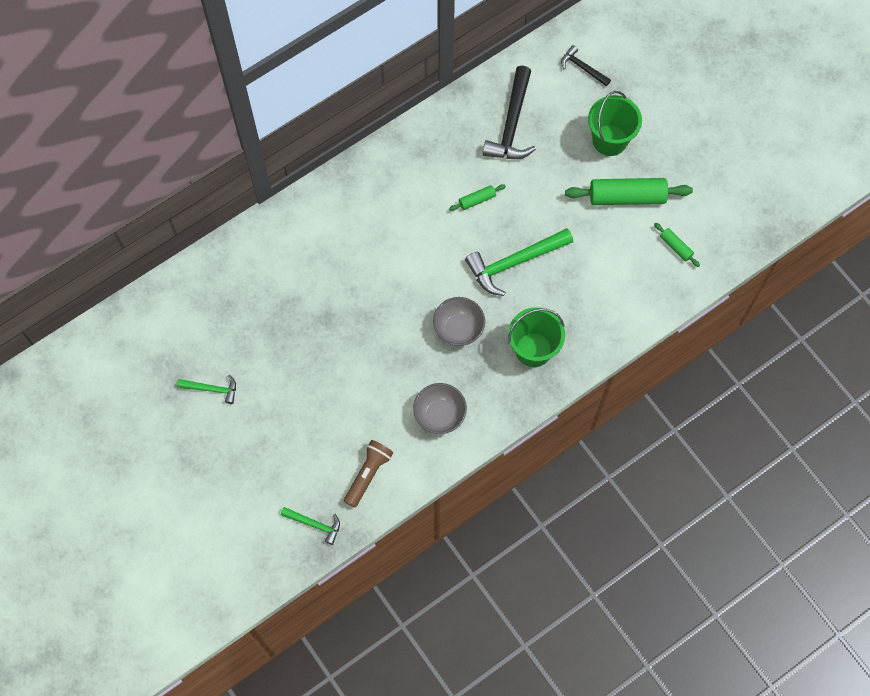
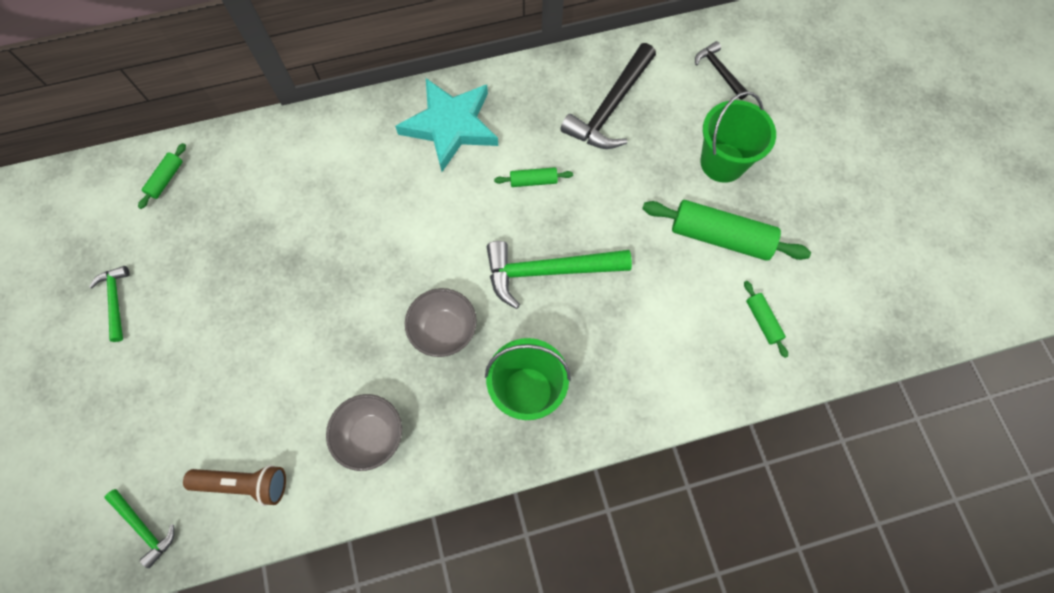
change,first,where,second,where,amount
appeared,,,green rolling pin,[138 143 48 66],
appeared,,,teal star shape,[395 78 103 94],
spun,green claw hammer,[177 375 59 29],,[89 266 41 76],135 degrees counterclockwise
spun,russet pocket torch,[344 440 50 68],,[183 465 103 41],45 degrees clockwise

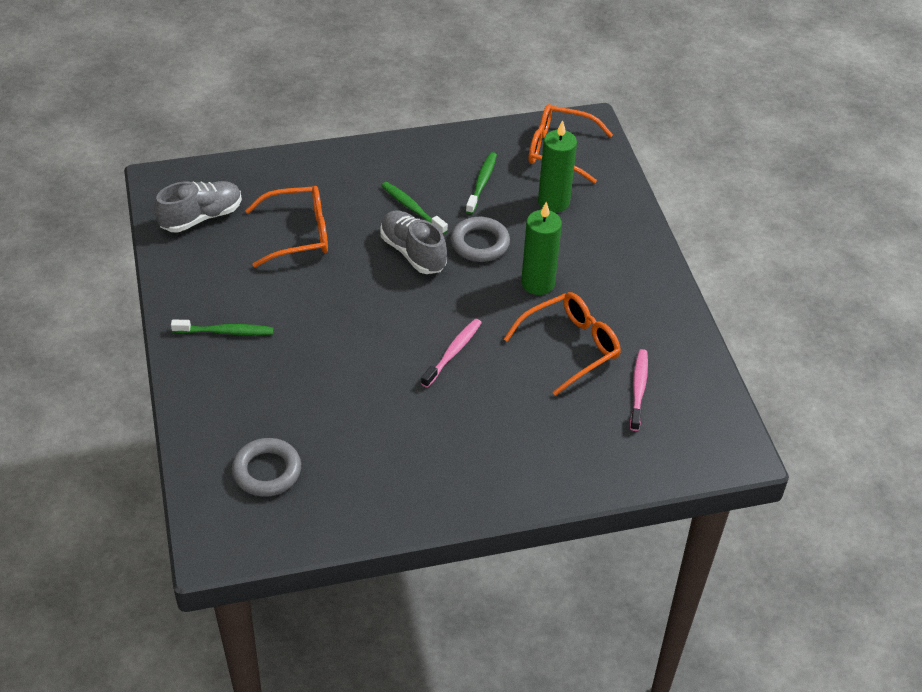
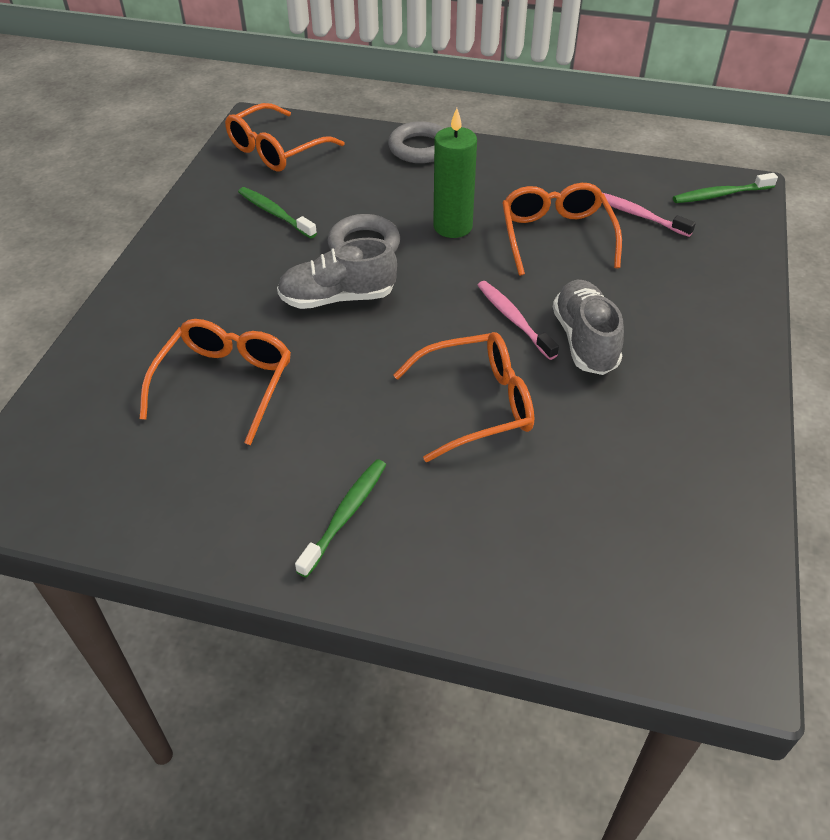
change,first,where,second,where,amount
missing,green wax candle,[538 120 39 93],,,
appeared,,,bright orange eyeglasses,[393 332 141 130],
relocated,ash-grey sneaker,[154 181 88 52],,[553 280 71 95],
relocated,ash-grey ring,[232 438 69 59],,[388 121 56 42],
relocated,green toothbrush,[381 182 67 53],,[673 173 105 30],

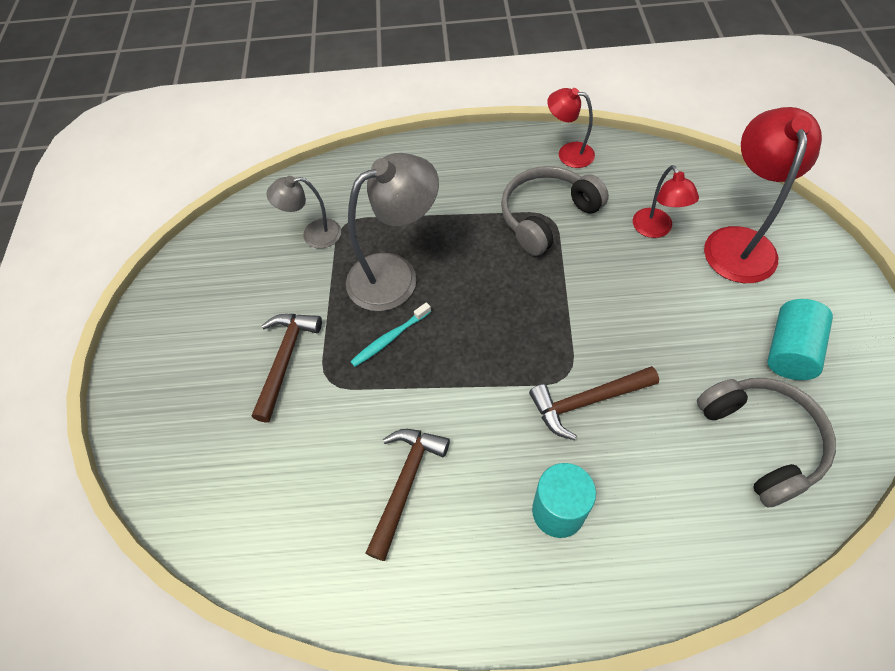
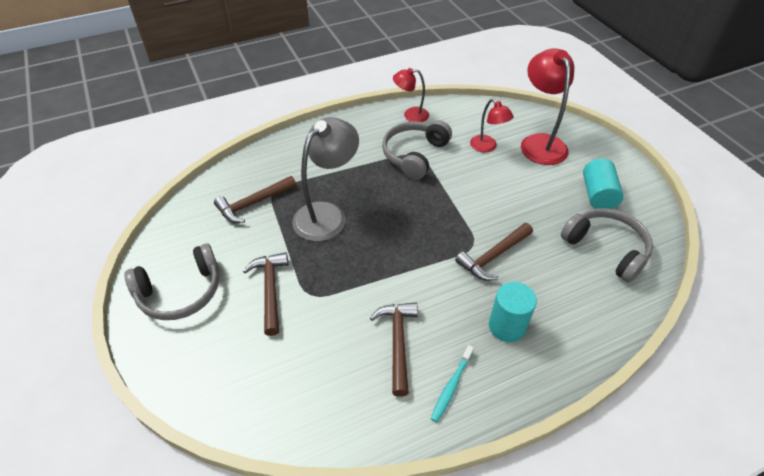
change,first,where,second,where,amount
appeared,,,ash-grey headphones,[124 243 95 77],
relocated,teal toothbrush,[350 302 81 65],,[431 345 43 77],
exchanged,ash-grey lamp,[266 176 75 72],russet claw hammer,[214 176 82 47],

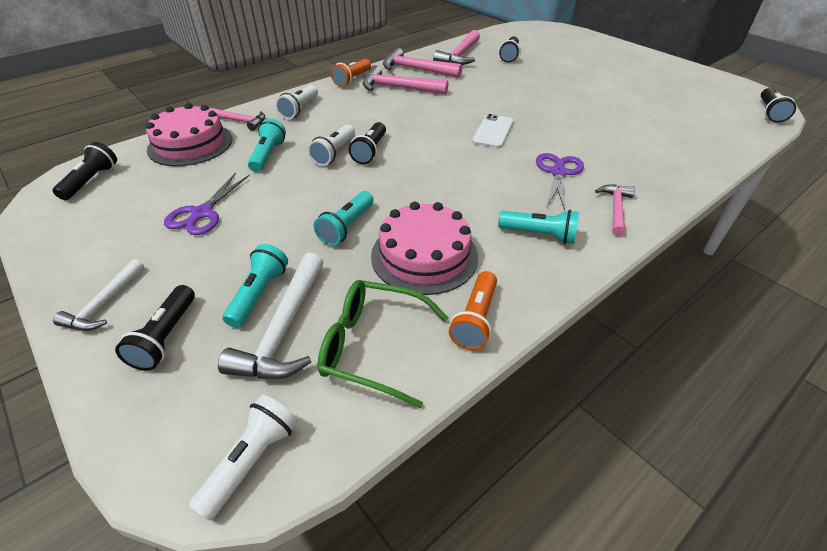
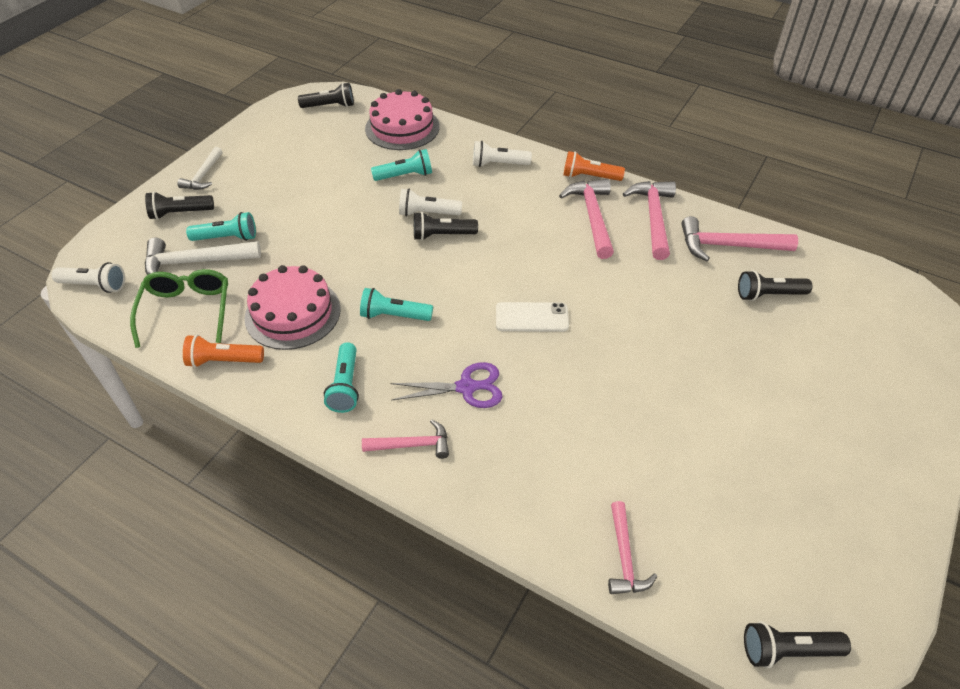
change,first,where,second,where,amount
missing,royal purple shears,[164 173 86 62],,,
relocated,rosy claw hammer,[209 108 56 23],,[608 501 49 93],
relocated,teal pocket torch,[314 191 60 55],,[360 288 73 33],
spun,snow-white claw hammer,[53 259 91 72],,[177 147 45 43],75 degrees counterclockwise

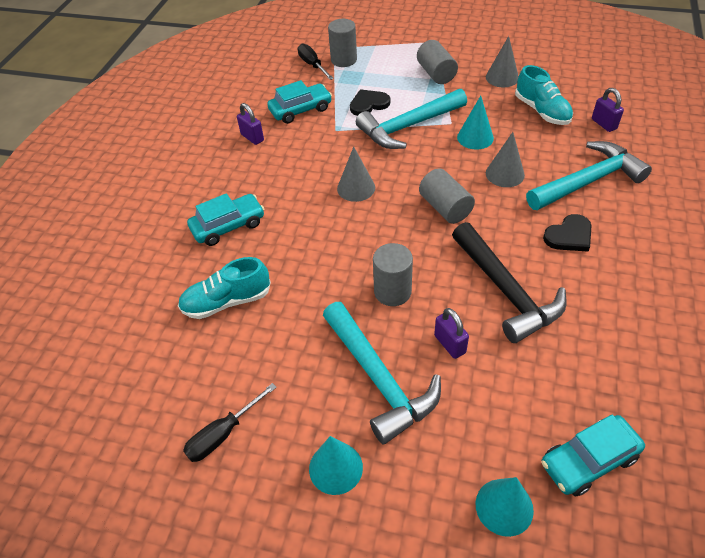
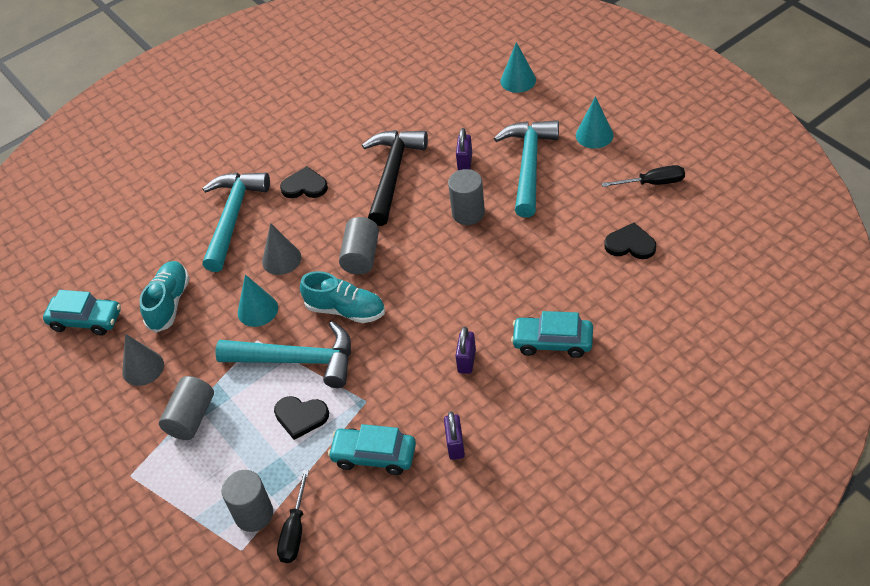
change,first,where,second,where,amount
missing,ash-grey cone shape,[337 146 38 56],,,
appeared,,,ebony heart shape,[604 223 52 36],
relocated,teal sneaker,[178 257 93 62],,[300 271 85 52],
relocated,teal automobile,[541 414 104 82],,[43 290 78 46],
relocated,royal purple lock,[592 88 32 44],,[456 327 20 47],
spun,teal claw hammer,[526 141 126 69],,[203 173 67 99],90 degrees clockwise

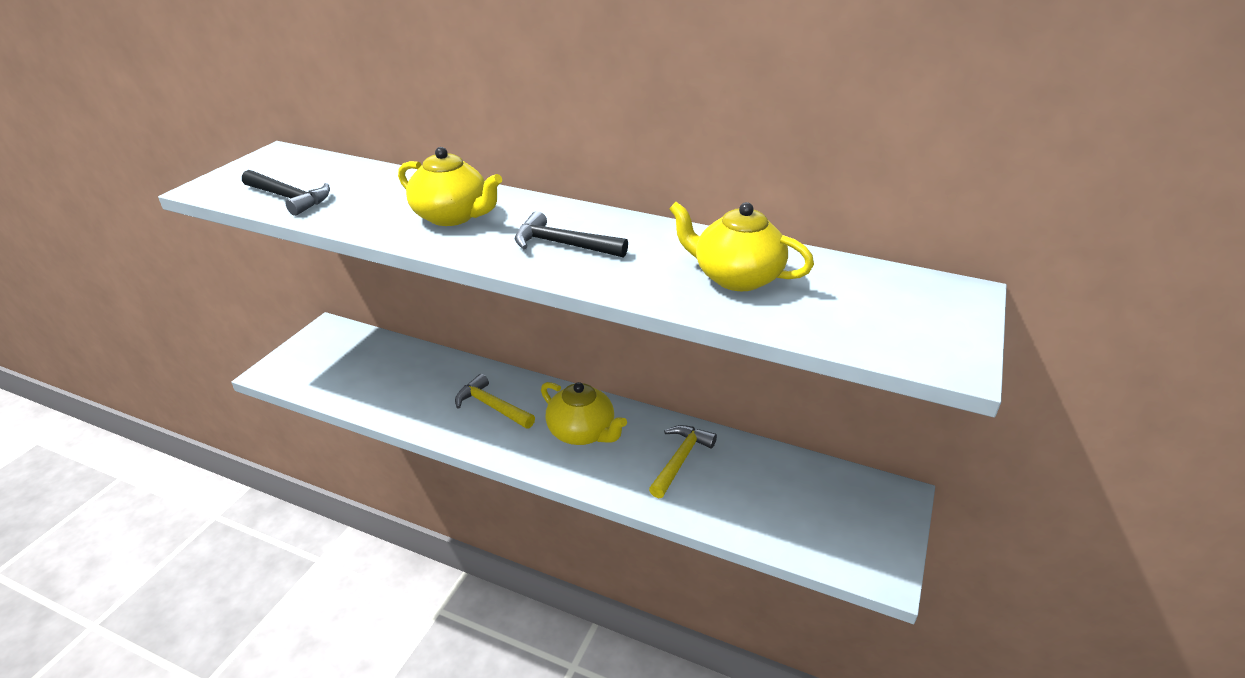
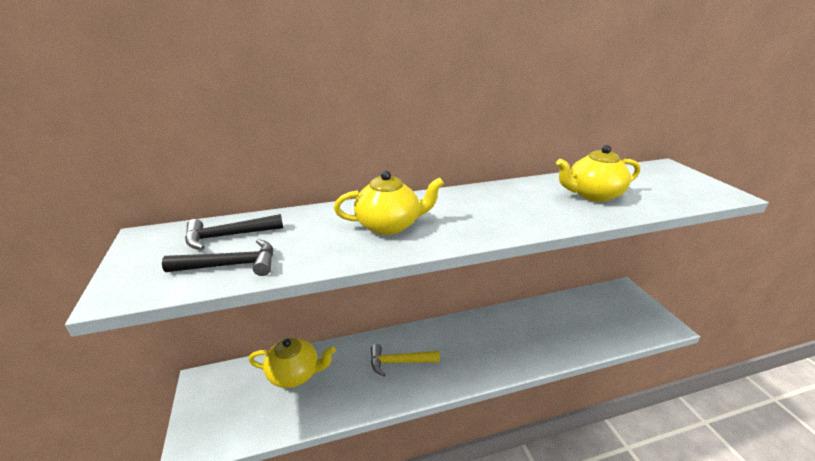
change,first,where,second,where,amount
missing,yellow claw hammer,[649 425 68 73],,,
relocated,ebony claw hammer,[515 211 113 47],,[185 214 98 36],
relocated,yellow tea pot,[541 382 86 63],,[249 338 87 50],

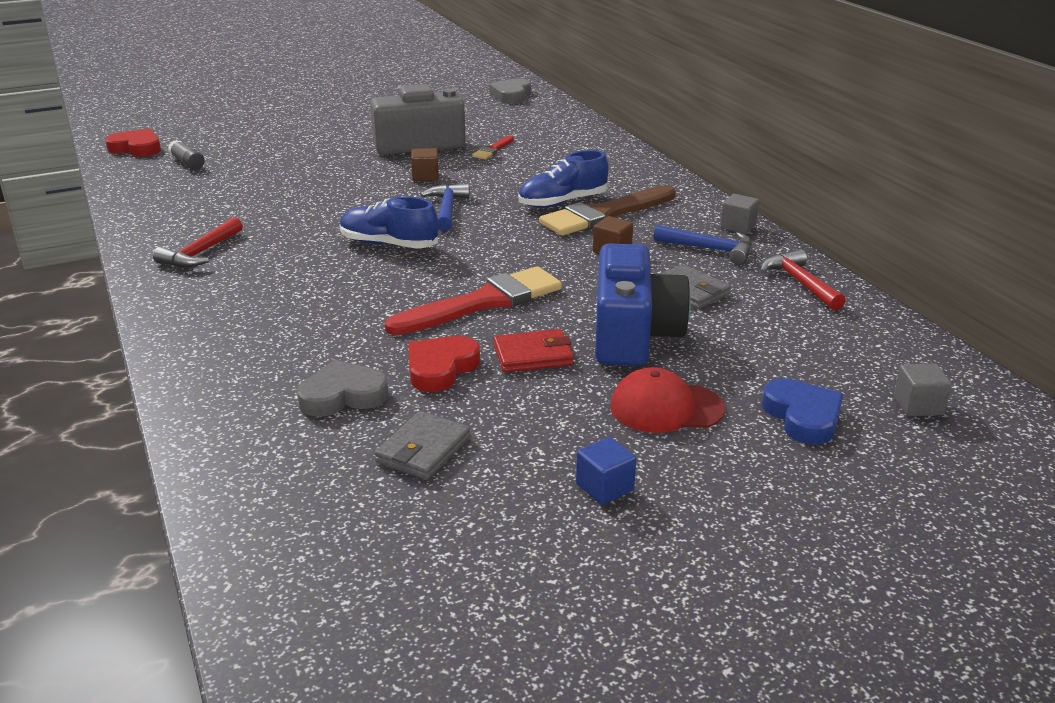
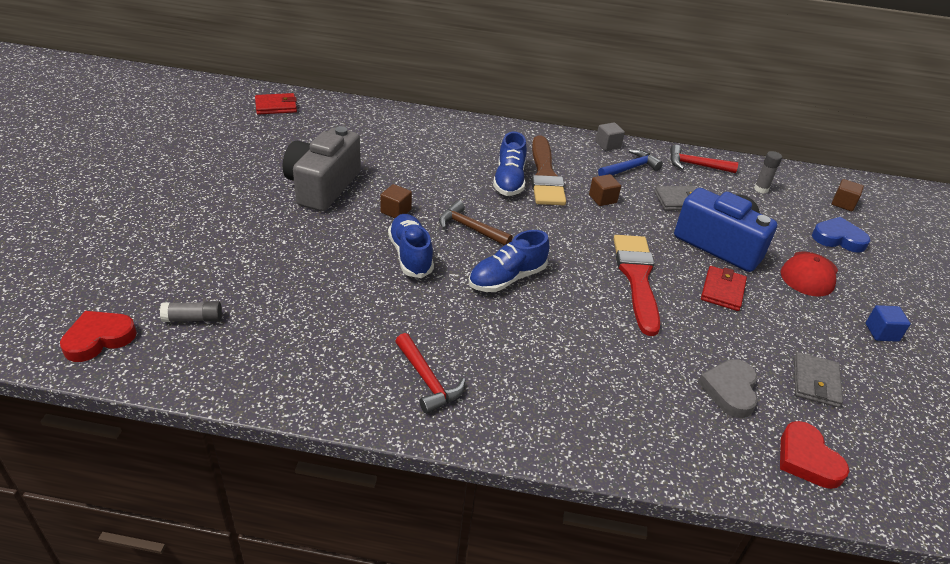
change,first,where,second,where,amount
missing,crimson paint brush,[472 135 42 24],,,
appeared,,,royal blue sneaker,[388 214 46 64],
appeared,,,ash-grey stick of glue,[754 151 28 42],
relocated,crimson heart shape,[408 336 72 56],,[780 421 69 68],
exchanged,ash-grey heart shape,[489 78 42 25],crimson billfold,[255 93 42 22],
colour,royal blue claw hammer,[420 184 50 47],russet claw hammer,[439 200 74 45],
colour,ash-grey block,[894 363 58 53],russet block,[832 179 32 32],
spun,ash-grey billfold,[375 411 96 69],,[794 352 49 56],45 degrees clockwise

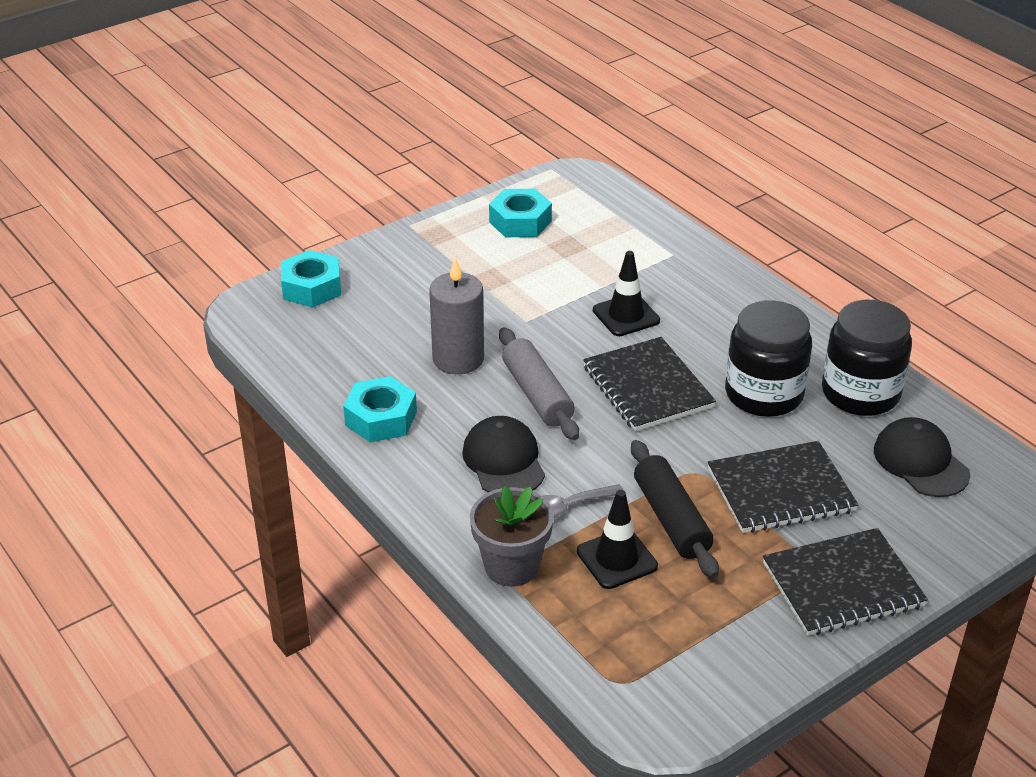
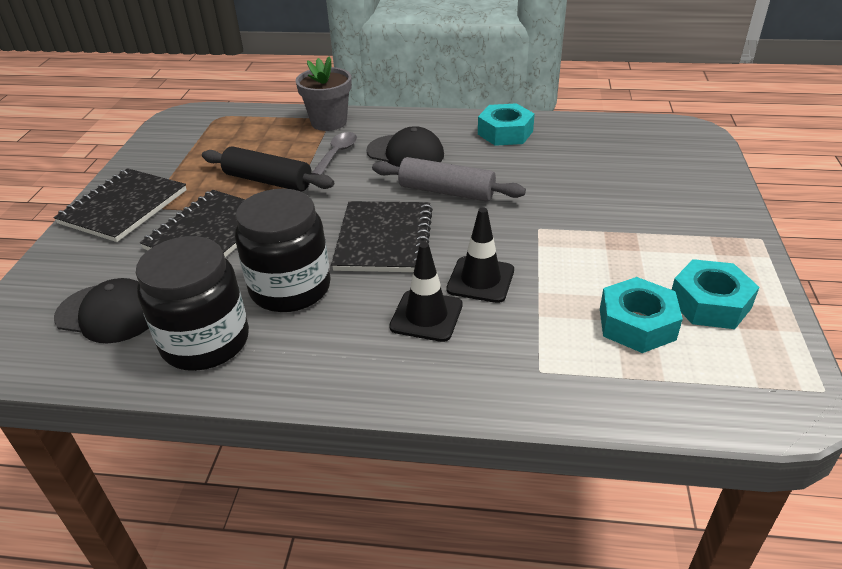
change,first,where,second,where,amount
missing,ash-grey wax candle,[429 258 55 116],,,
relocated,teal nut,[281 250 60 57],,[600 277 83 76],
relocated,ebony safety cone,[577 490 81 99],,[389 242 73 100],
spun,ebony notepad,[583 337 133 94],,[331 201 102 71],75 degrees clockwise

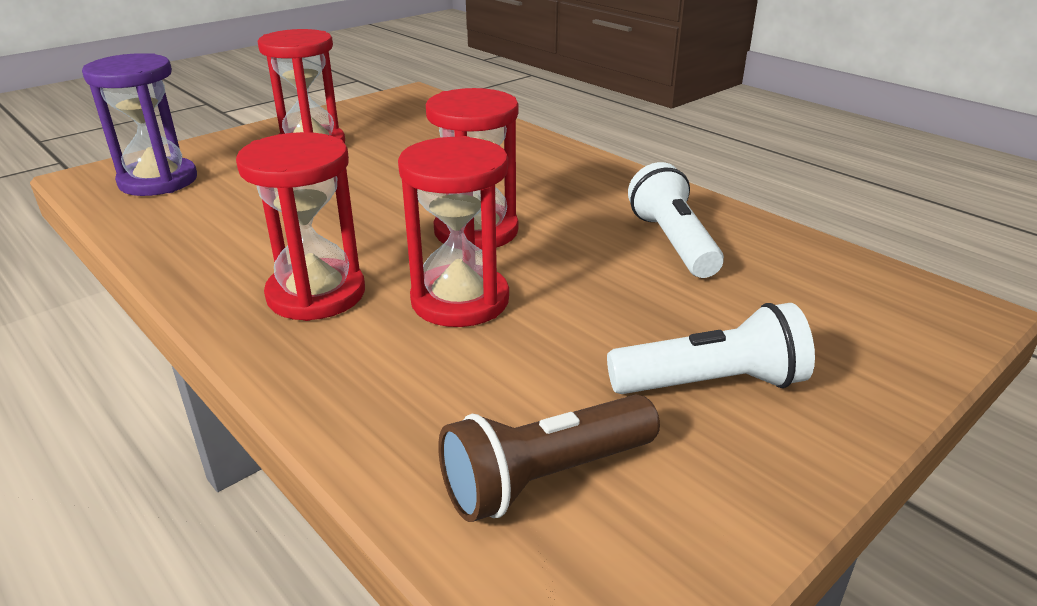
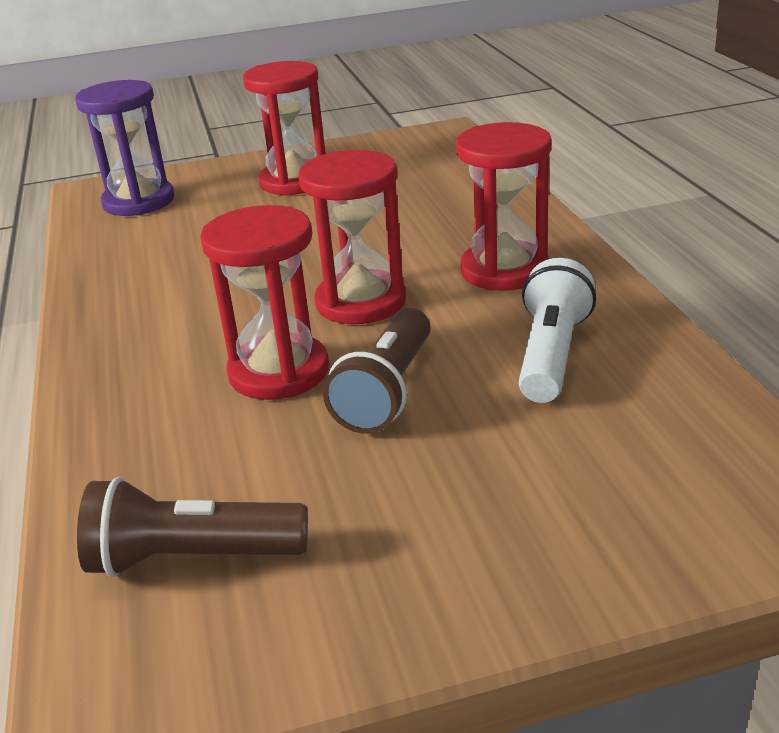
change,first,where,second,where,amount
missing,snow-white pocket torch,[607 303 208 91],,,
appeared,,,russet pocket torch,[323 308 108 126],
relocated,crimson sandglass,[236 132 129 189],,[456 122 96 169],

